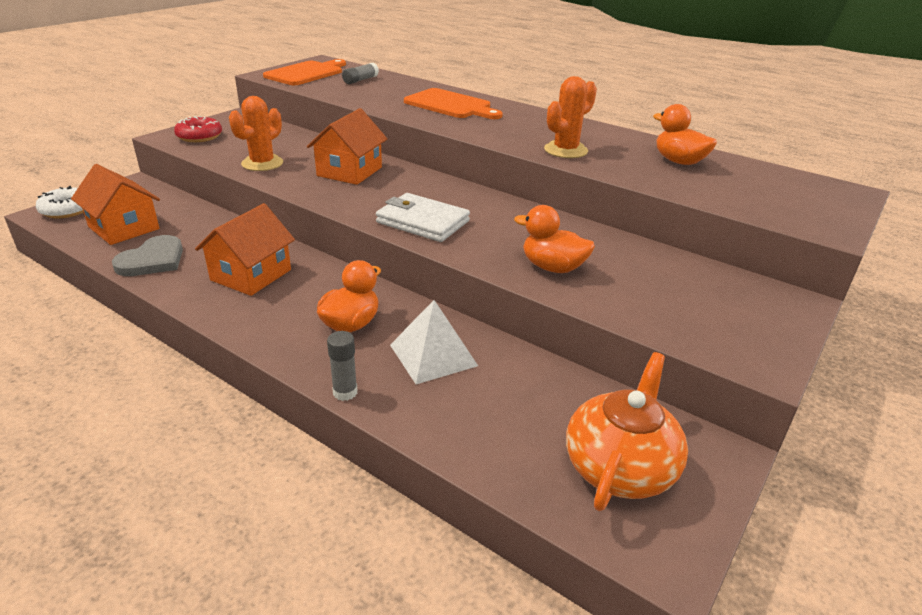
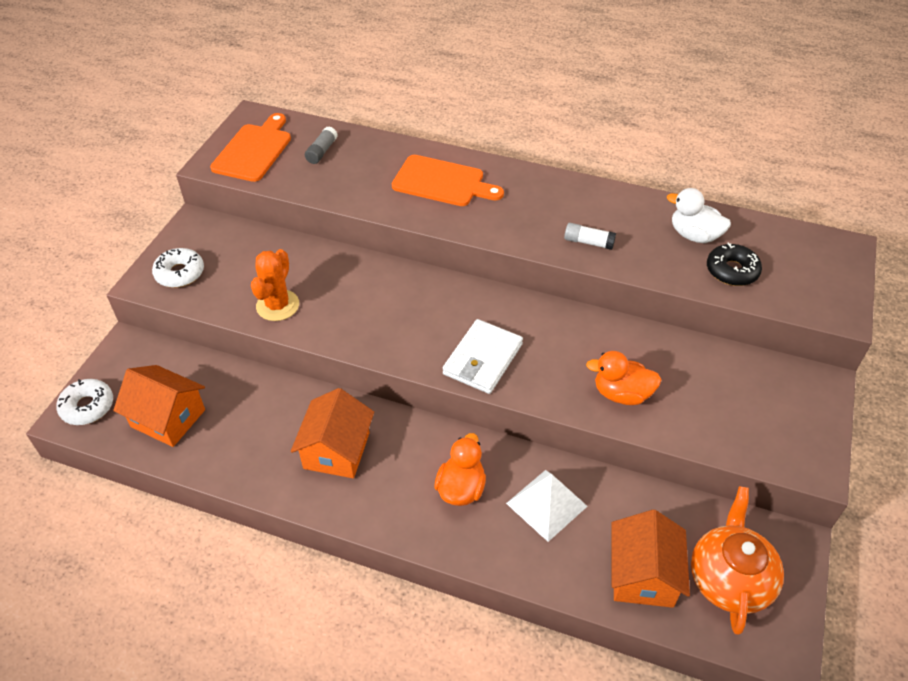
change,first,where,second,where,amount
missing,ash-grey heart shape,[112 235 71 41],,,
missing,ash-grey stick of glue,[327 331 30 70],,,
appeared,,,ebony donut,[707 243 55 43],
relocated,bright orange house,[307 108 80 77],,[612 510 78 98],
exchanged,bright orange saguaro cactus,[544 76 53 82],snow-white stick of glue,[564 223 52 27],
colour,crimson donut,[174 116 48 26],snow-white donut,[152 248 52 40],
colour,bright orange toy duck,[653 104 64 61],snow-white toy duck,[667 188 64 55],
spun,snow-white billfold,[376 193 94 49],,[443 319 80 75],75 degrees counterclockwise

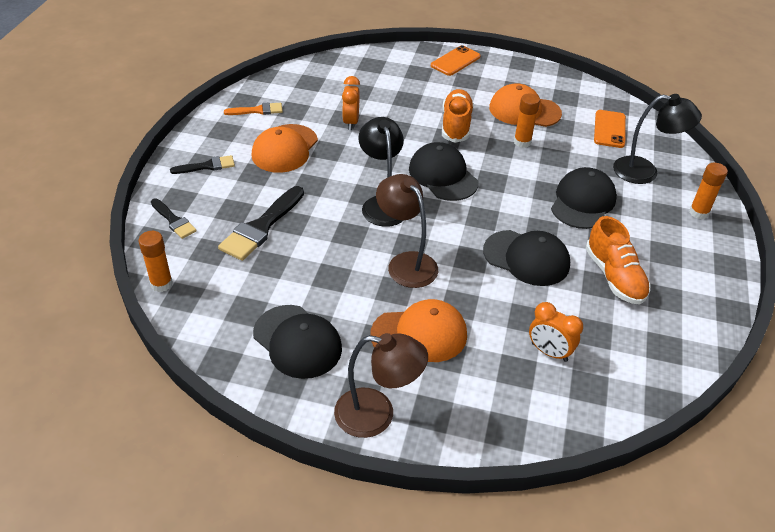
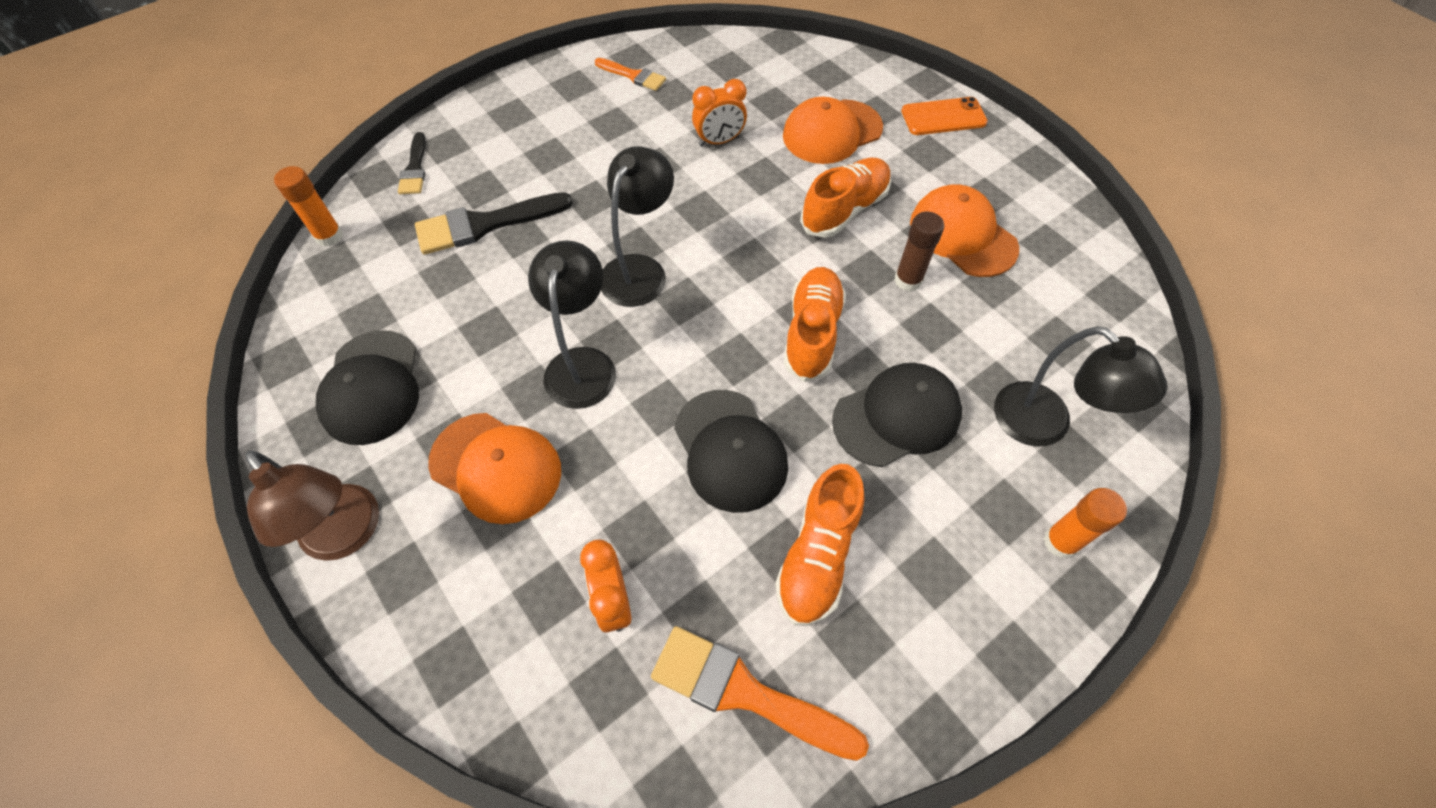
change,first,where,second,where,amount
missing,ebony paint brush,[170 155 65 19],,,
missing,ebony cap,[409 142 69 59],,,
missing,bright orange phone,[594 110 32 38],,,
appeared,,,bright orange paint brush,[651 626 218 135],
appeared,,,bright orange sneaker,[784 267 62 115],
relocated,bright orange cap,[251 124 67 49],,[783 97 100 67],
colour,russet lamp,[376 174 62 114],ebony lamp,[528 240 88 169],
colour,bright orange stick of glue,[514 94 26 54],russet stick of glue,[894 212 50 79],
spun,bright orange bedside clock,[342 76 18 54],,[692 79 55 68],150 degrees counterclockwise

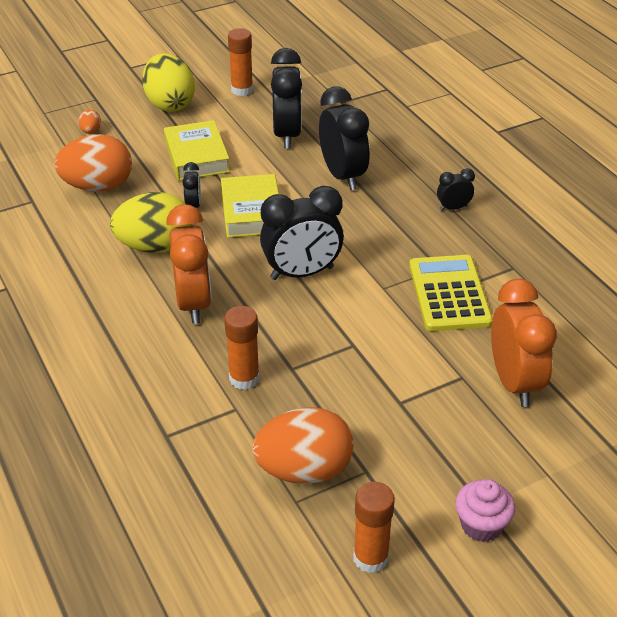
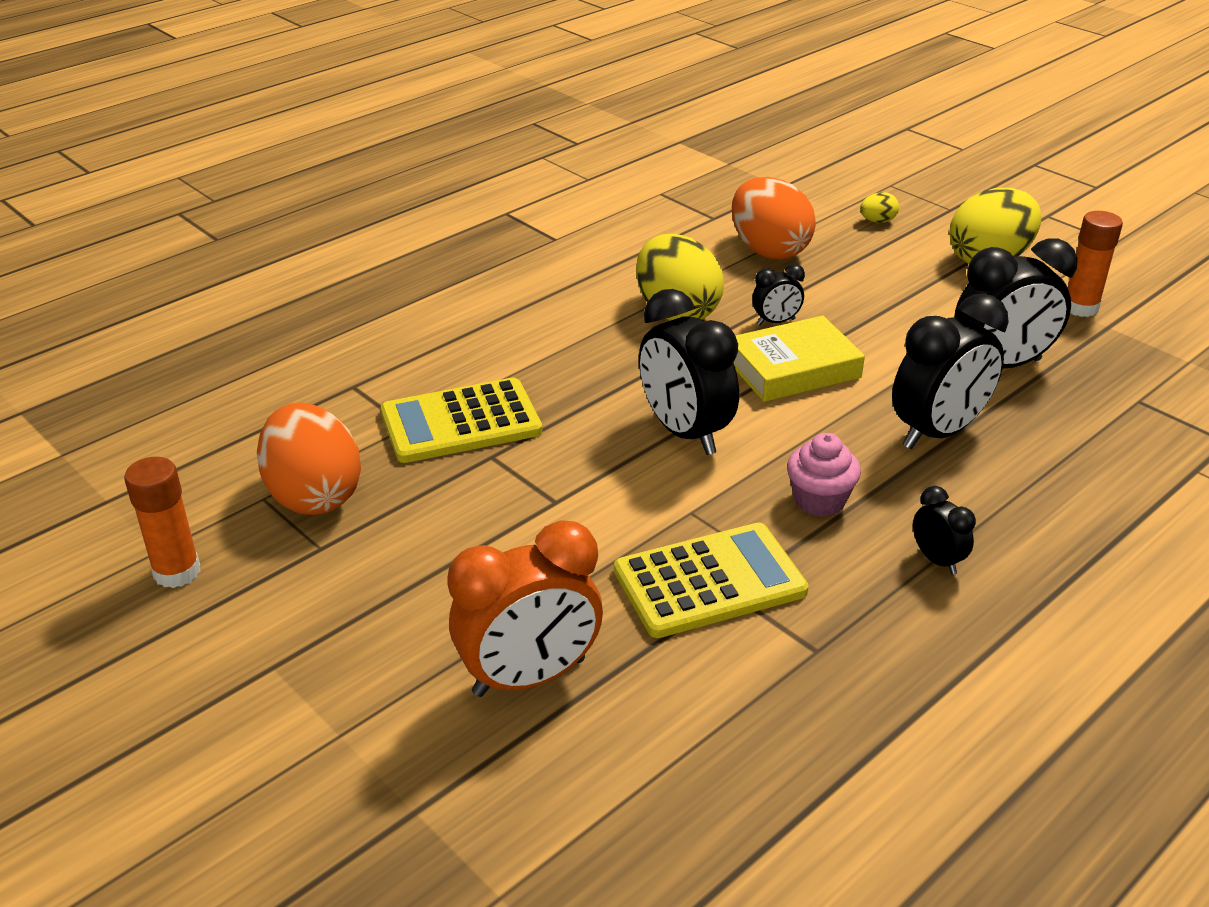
change,first,where,second,where,amount
missing,yellow book,[164 120 66 61],,,
missing,bright orange bedside clock,[166 204 46 120],,,
relocated,rosy fairy cake,[456 479 59 63],,[787 433 74 84],
exchanged,bright orange stick of glue,[224 306 36 84],yellow calculator,[381 378 161 85],
colour,bright orange egg,[78 110 23 24],yellow egg,[860 192 39 31],

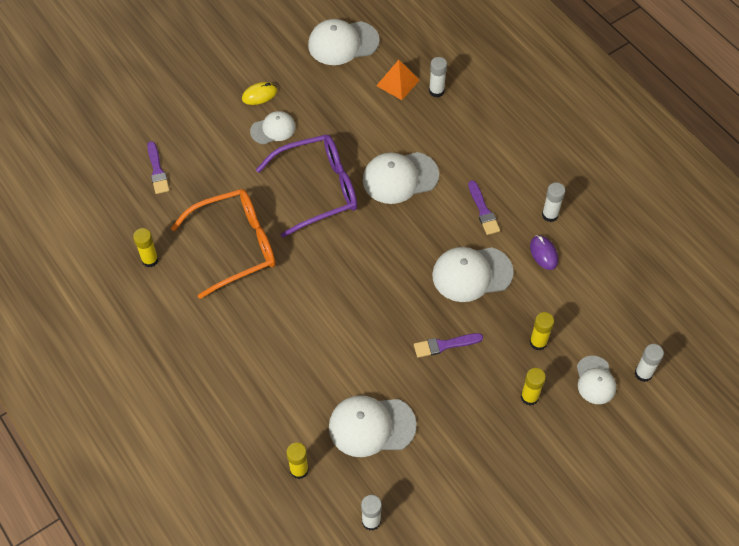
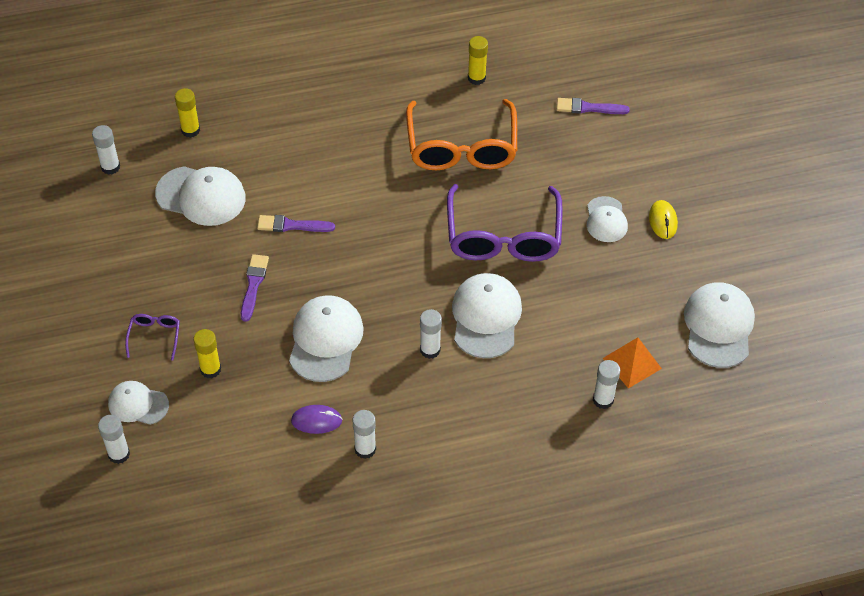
change,first,where,second,where,amount
appeared,,,snow-white stick of glue,[420 309 22 50],
relocated,royal purple paint brush,[468 180 32 55],,[257 215 78 17],
exchanged,yellow stick of glue,[521 368 25 38],royal purple eyeglasses,[125 314 55 47],
spun,snow-white cap,[329 395 88 62],,[155 166 91 60],90 degrees clockwise

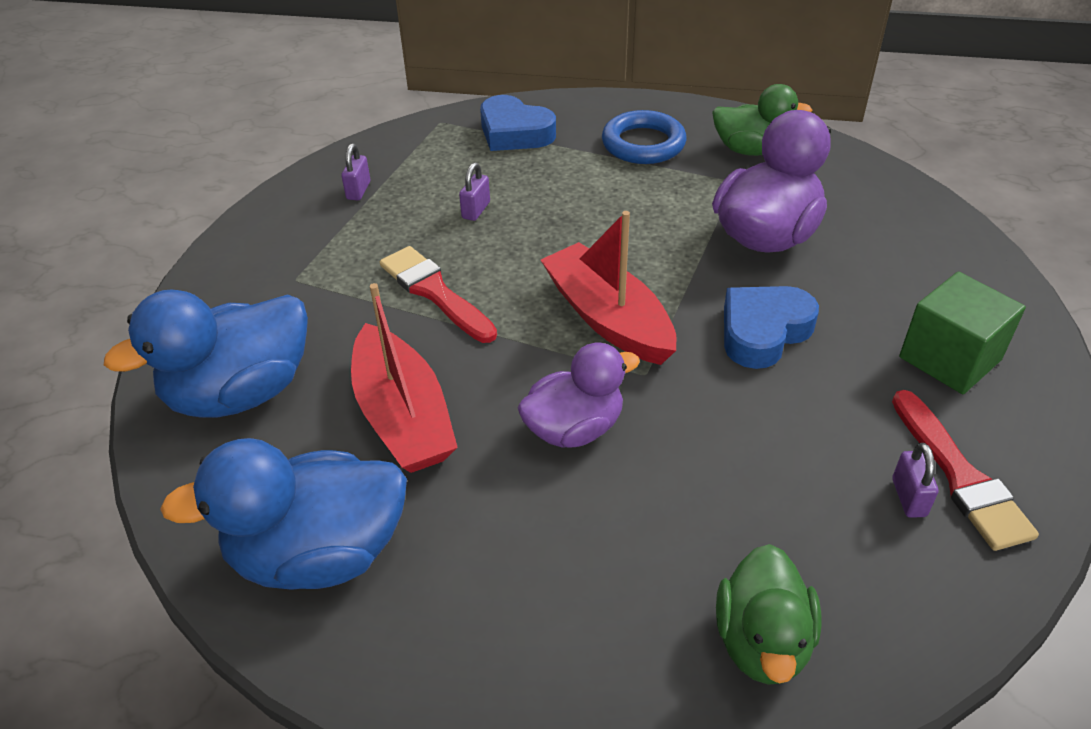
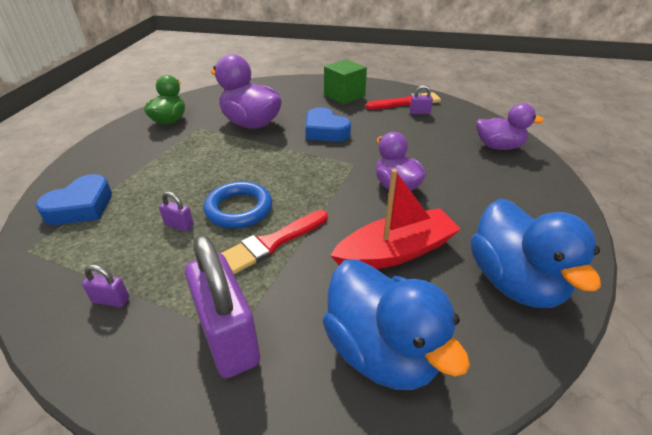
change,first,where,second,where,amount
missing,crimson boat,[541 211 136 154],,,
appeared,,,royal purple lock,[185 235 75 143],
relocated,royal blue ring,[602 110 84 54],,[204 181 68 48],
colour,green toy duck,[716 544 105 141],royal purple toy duck,[476 103 68 47],

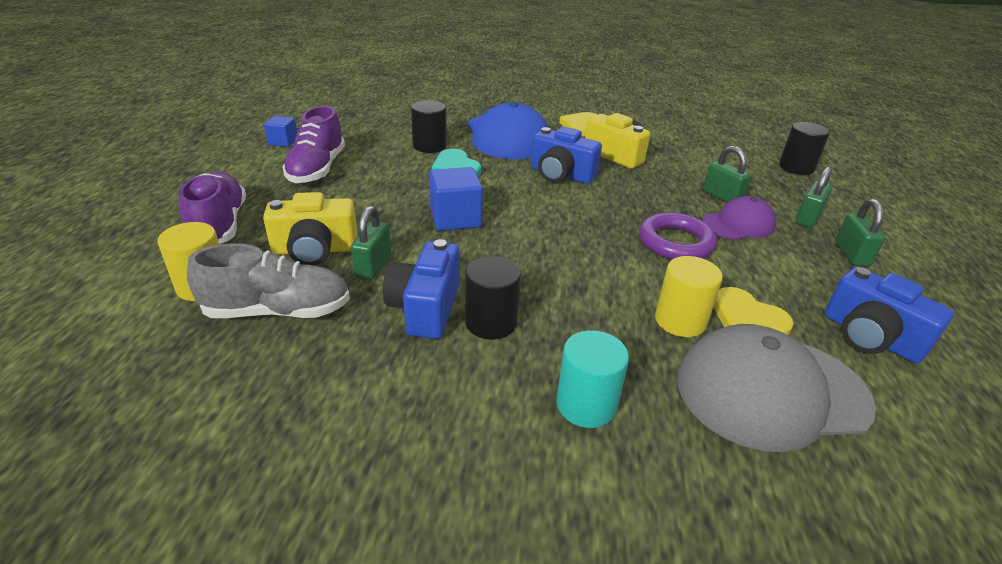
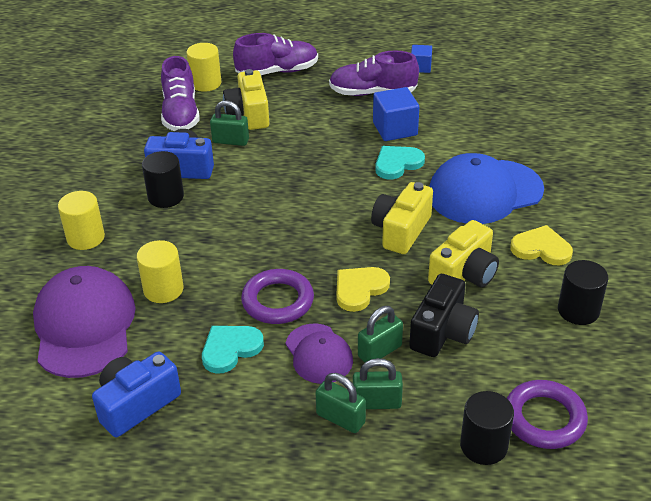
change,first,where,second,where,amount
appeared,,,teal heart shape,[202 326 62 48],
appeared,,,ebony photo camera,[409 274 70 83],
appeared,,,royal purple ring,[507 380 81 69],
relocated,ebony solid cylinder,[411 100 36 53],,[558 260 50 65],
relocated,royal blue block,[429 167 54 64],,[373 87 46 54],
relocated,yellow heart shape,[714 287 80 49],,[336 267 54 45],
relocated,green lock,[835 199 50 68],,[353 358 50 51],
colour,ash-grey sneaker,[187 243 163 75],royal purple sneaker,[161 56 39 75],
colour,royal blue photo camera,[531 127 71 57],yellow photo camera,[371 182 62 72],
colour,teal solid cylinder,[556 330 73 98],yellow solid cylinder,[58 191 47 59],
colour,ash-grey cap,[677 324 199 128],royal purple cap,[33 266 103 112],

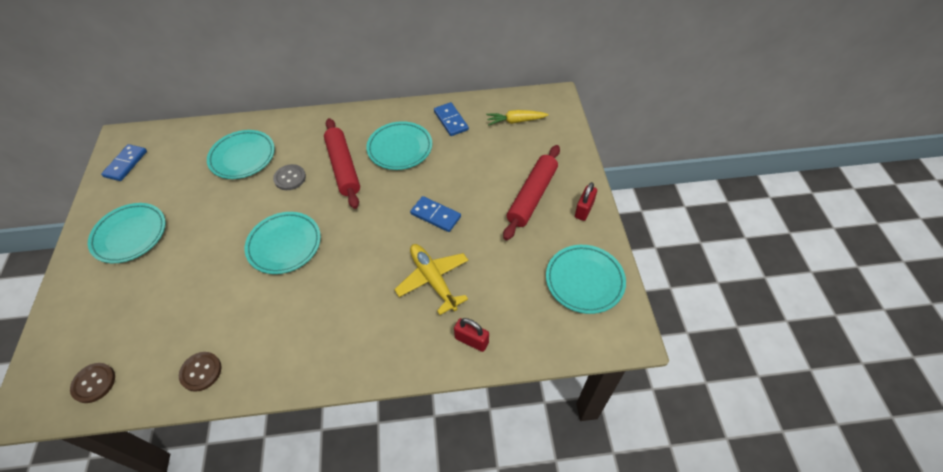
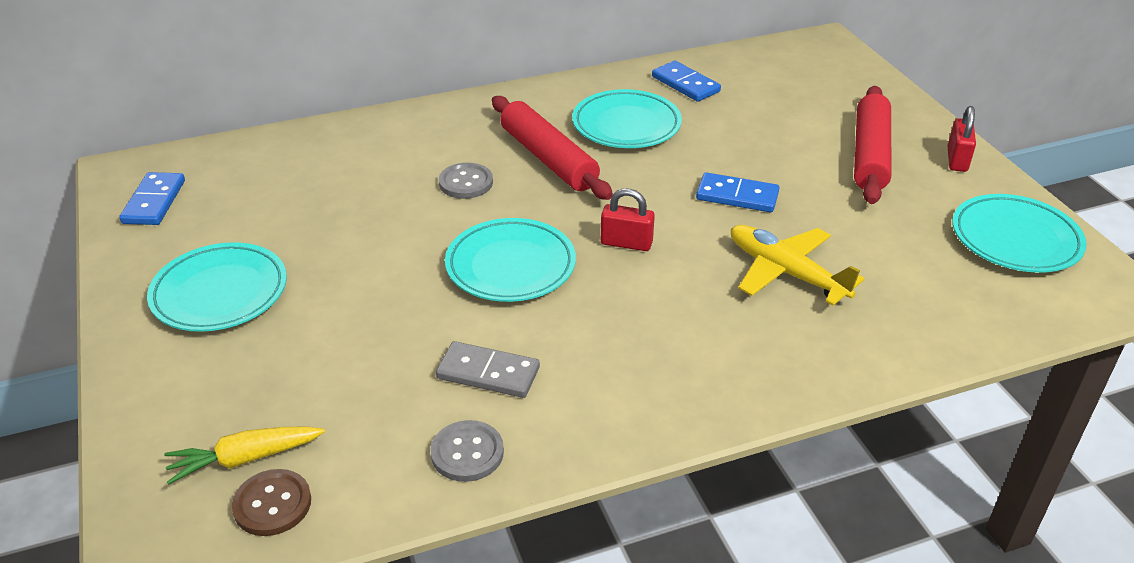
change,first,where,second,where,amount
missing,teal dinner plate,[207 130 68 49],,,
appeared,,,ash-grey domino piece,[436 341 104 57],
relocated,crimson lock,[454 318 35 34],,[601 188 54 63],
relocated,yellow carrot,[486 110 63 16],,[164 426 161 59],
colour,russet shirt button,[179 352 42 40],ash-grey shirt button,[430 420 74 62],

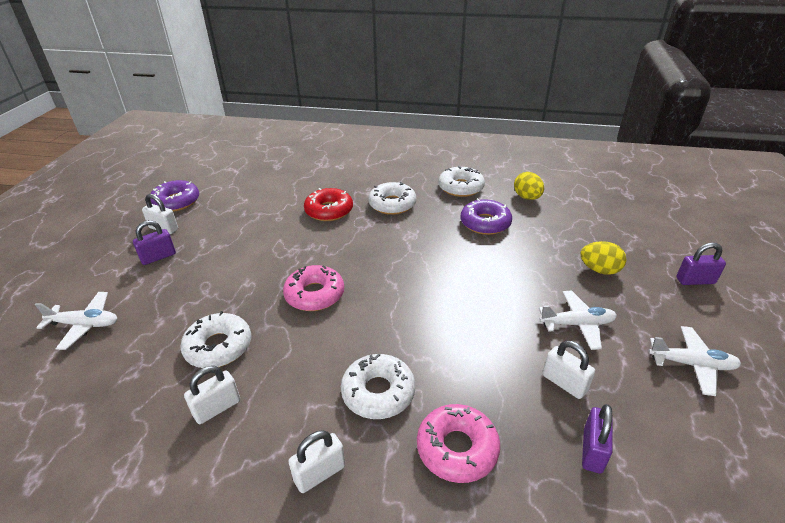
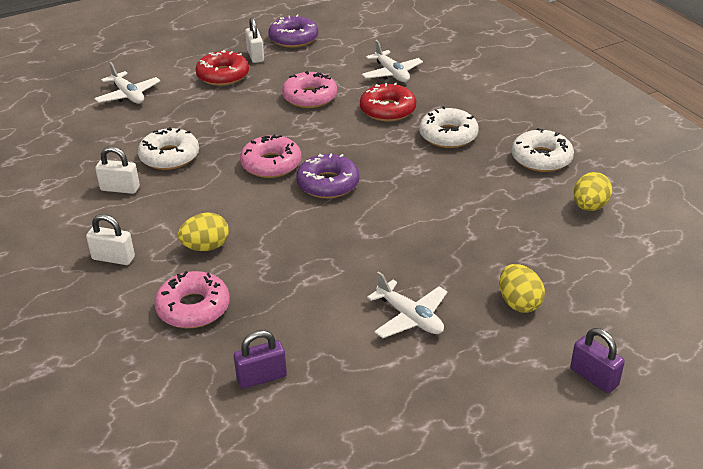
change,first,where,second,where,amount
missing,snow-white lock,[543 341 52 58],,,
appeared,,,rosy donut,[282 71 55 37],
relocated,royal purple donut,[460 198 52 37],,[296 154 64 45],
relocated,snow-white toy plane,[648 326 93 70],,[362 40 61 42],
exchanged,royal purple lock,[133 220 43 45],crimson donut,[195 50 54 36],
exchanged,snow-white donut,[341 354 74 65],yellow egg,[178 212 51 39],

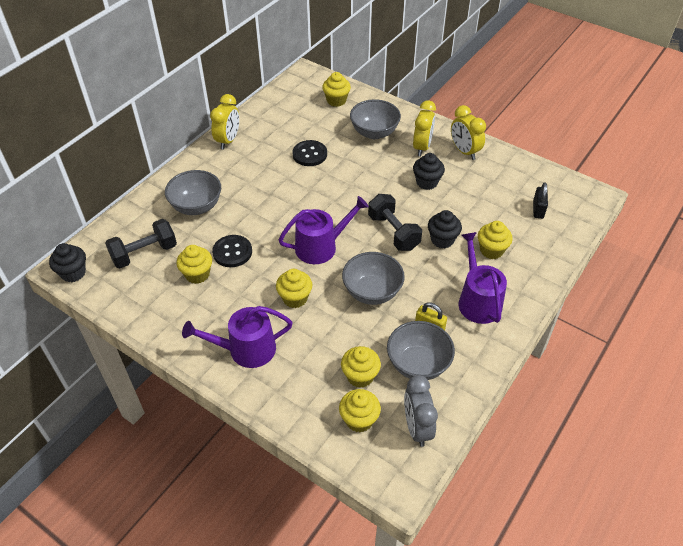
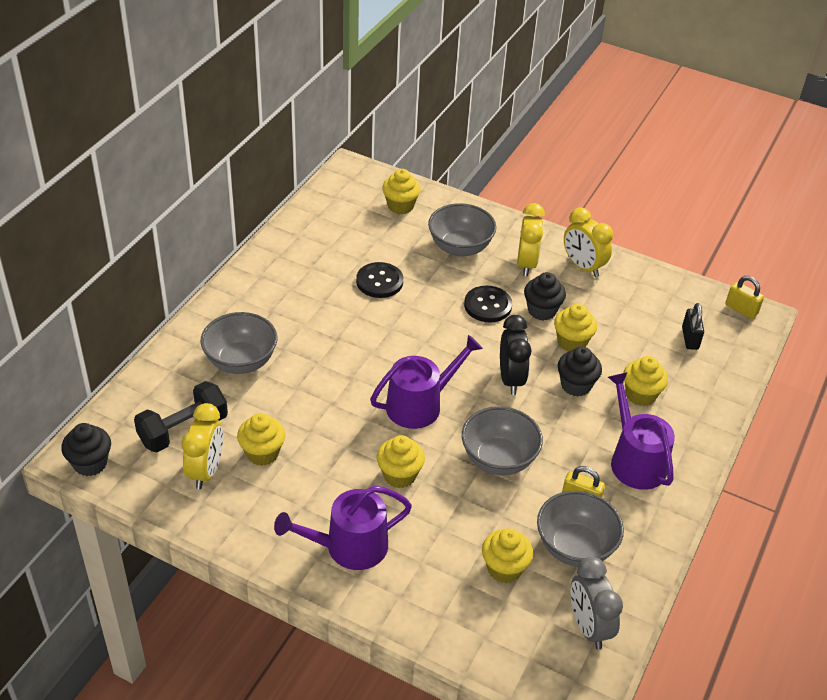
change,first,where,second,where,amount
appeared,,,yellow lock,[725 276 39 43],
relocated,yellow bedside clock,[210 94 29 55],,[181 403 42 86],
relocated,ebony shirt button,[212 235 40 32],,[464 286 48 36],
relocated,yellow fairy cake,[339 389 42 43],,[554 304 43 48],
exchanged,ebony hand weight,[368 194 54 57],ebony bedside clock,[500 315 32 80],

